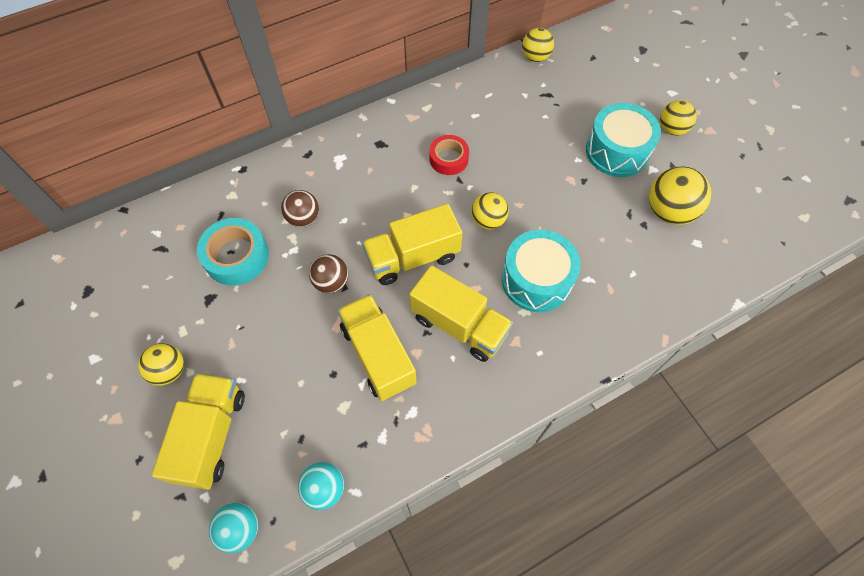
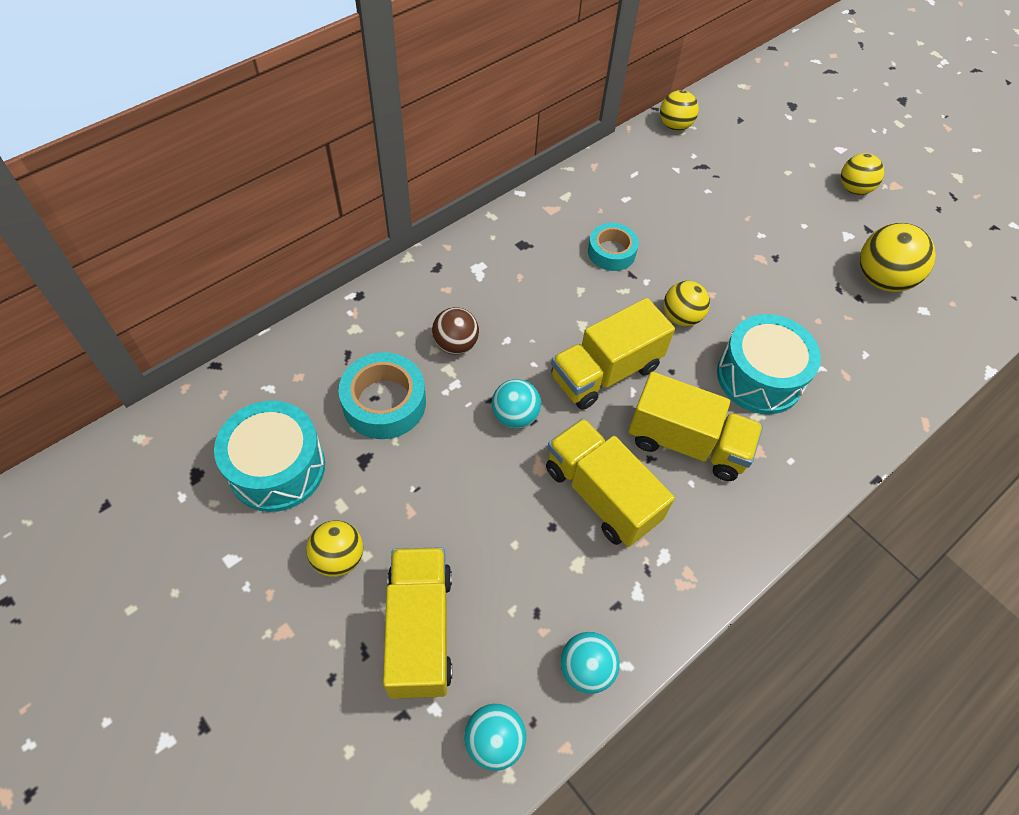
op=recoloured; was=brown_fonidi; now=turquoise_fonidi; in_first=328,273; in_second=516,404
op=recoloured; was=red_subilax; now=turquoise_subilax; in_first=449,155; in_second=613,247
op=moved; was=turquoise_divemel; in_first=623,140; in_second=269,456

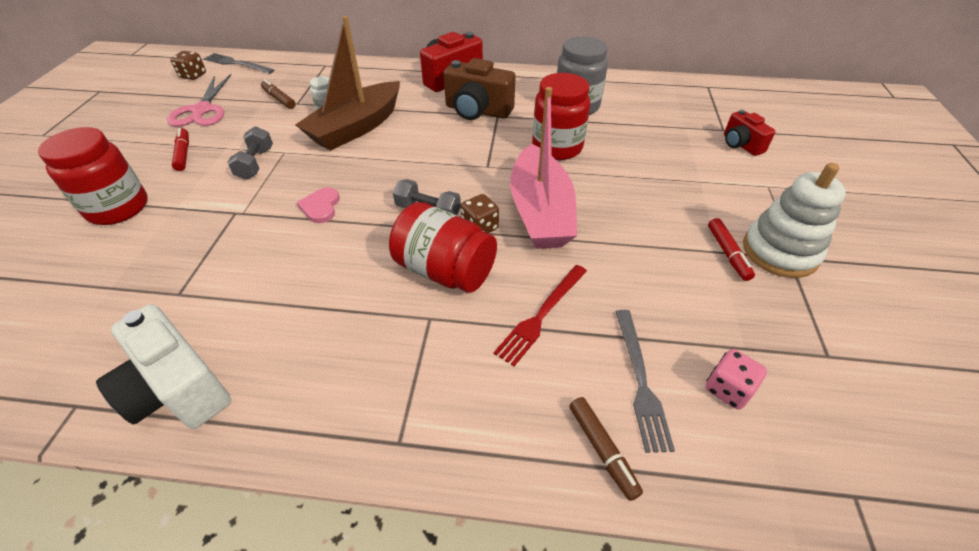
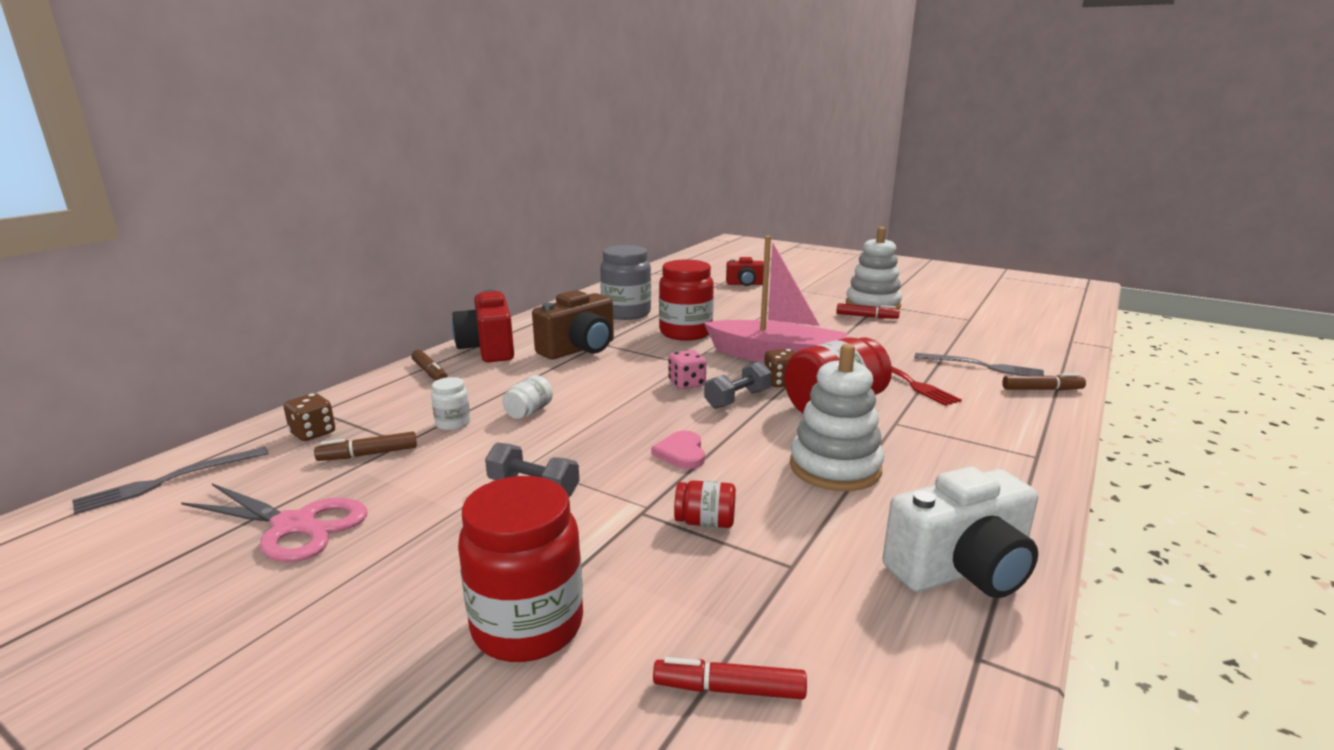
op=moved; was=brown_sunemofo; in_first=188,65; in_second=309,417
op=moved; was=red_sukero; in_first=180,149; in_second=730,678
op=replaced; was=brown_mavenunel; now=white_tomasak; in_first=347,83; in_second=527,397
op=turned; was=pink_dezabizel; in_first=318,205; in_second=678,450; clockwise=60
op=moved; was=pink_sunemofo; in_first=736,379; in_second=687,369
op=added; now=brown_sukero; in_second=429,365
op=added; now=red_tomasak; in_second=705,504
op=added; now=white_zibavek; in_second=837,417

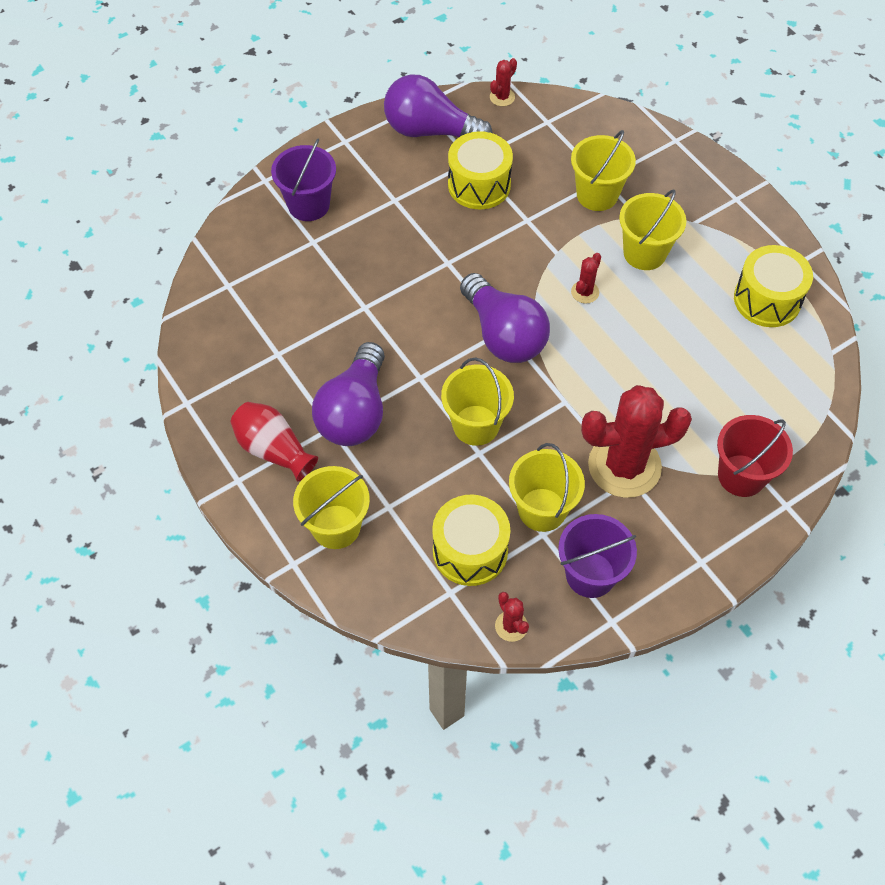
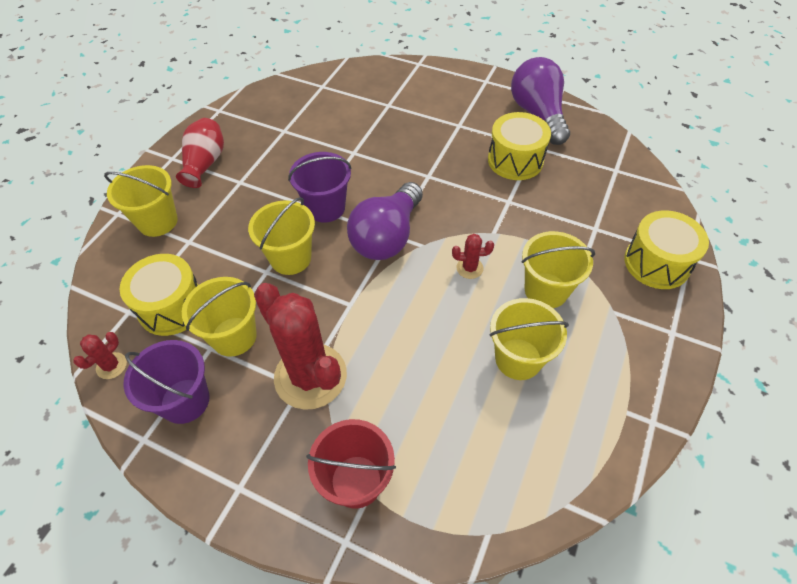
op=moved; was=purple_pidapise; in_first=303,180; in_second=320,187
op=removed; was=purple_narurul; in_first=348,394
op=removed; was=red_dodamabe; in_first=503,82
op=moved; was=yellow_pidapise; in_first=603,170; in_second=529,339
op=moved; was=yellow_divemel; in_first=773,286; in_second=666,249

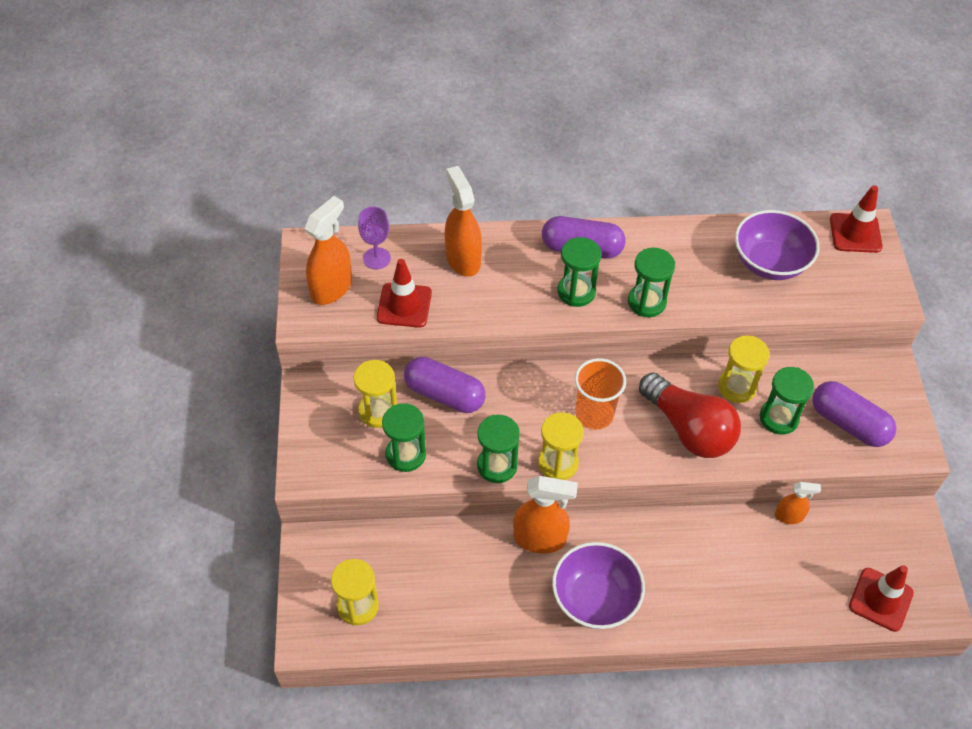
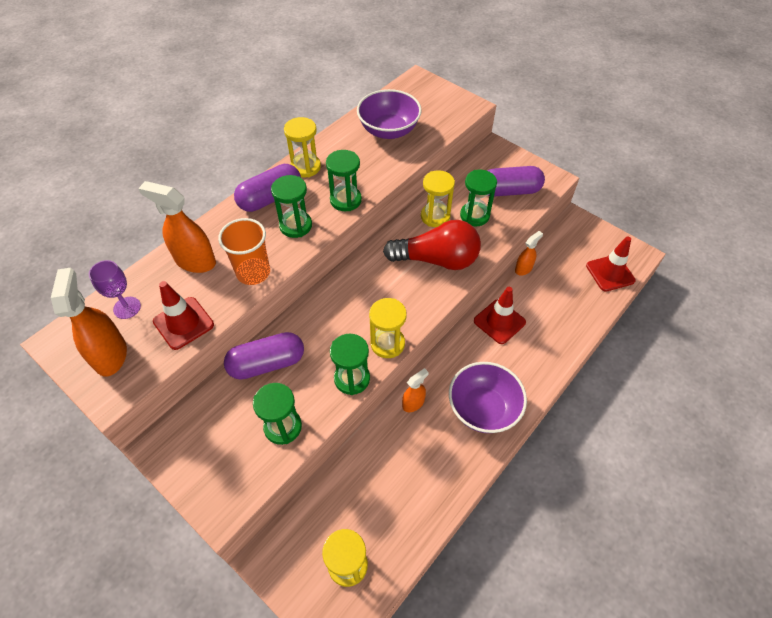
op=moved; was=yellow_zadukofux; in_first=375,394; in_second=302,147
op=resized; was=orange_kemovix; in_first=545,514; in_second=415,390; ratio=0.56
op=moved; was=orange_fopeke; in_first=600,394; in_second=244,251
op=moved; was=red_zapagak; in_first=856,219; in_second=500,315

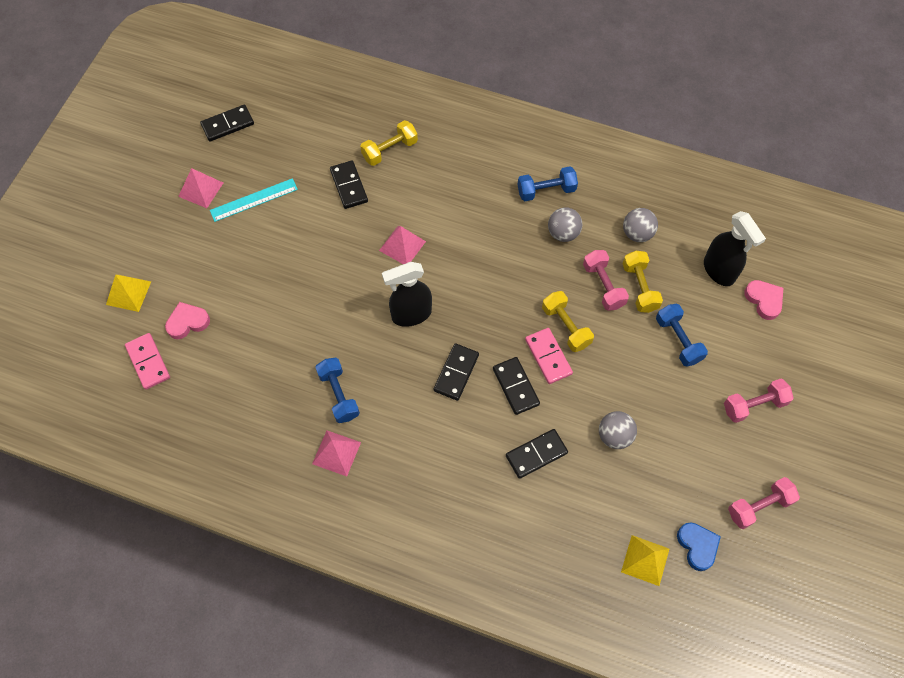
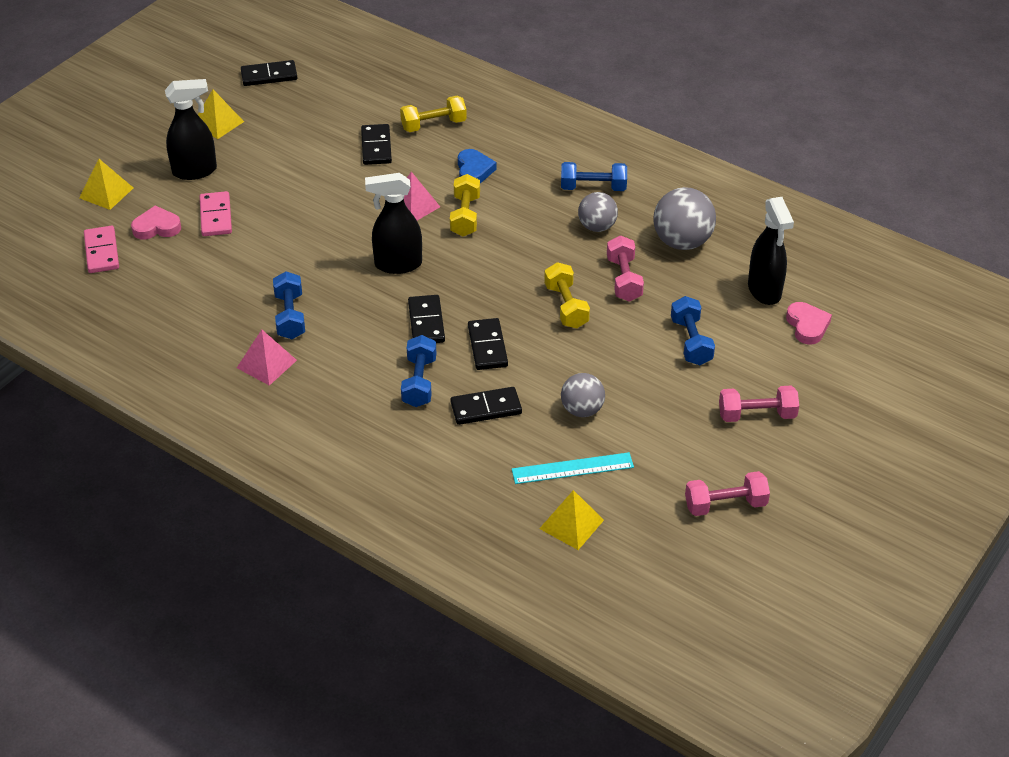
op=recoloured; was=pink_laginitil; now=yellow_laginitil; in_first=200,188; in_second=221,114
op=moved; was=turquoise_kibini; in_first=254,200; in_second=573,468
op=turned; was=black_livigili; in_first=456,372; in_second=426,319; clockwise=-45
op=moved; was=pink_livigili; in_first=549,356; in_second=215,213
op=moved; was=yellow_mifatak; in_first=642,282; in_second=465,205
op=resized; was=grey_fonidi; in_first=640,225; in_second=684,218; ratio=1.55
op=moved; was=blue_dezabizel; in_first=699,546; in_second=477,166
op=added; now=black_kemovix; in_second=191,129
op=added; now=blue_mifatak; in_second=418,371

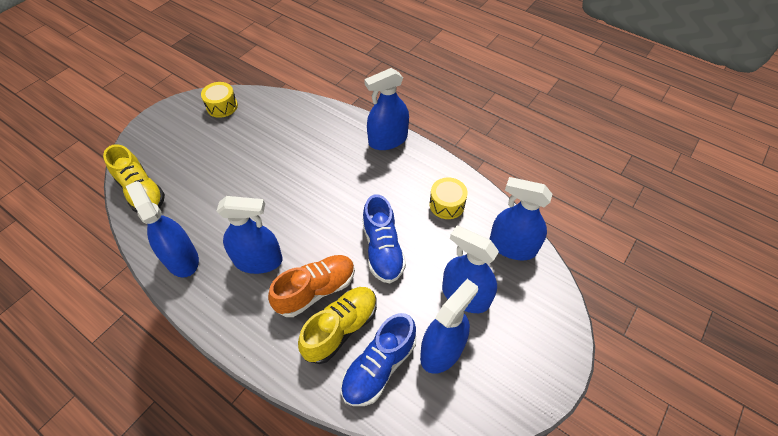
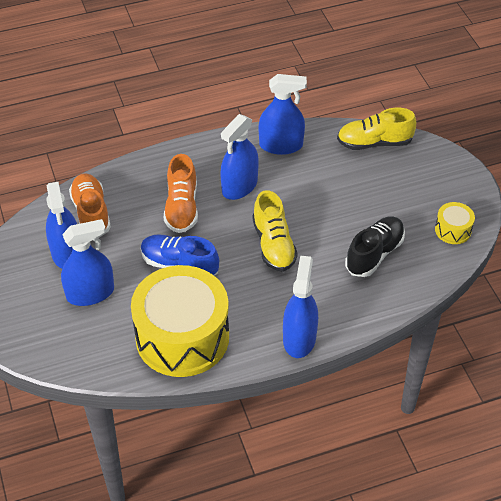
op=moved; was=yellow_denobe; in_first=337,325; in_second=275,231
op=recoloured; was=blue_denobe; now=orange_denobe; in_first=378,359; in_second=90,205
op=resized; was=yellow_divemel; in_first=448,198; in_second=180,321; ratio=2.38
op=removed; was=blue_kemovix; in_first=521,218
op=added; now=black_denobe; in_second=375,246

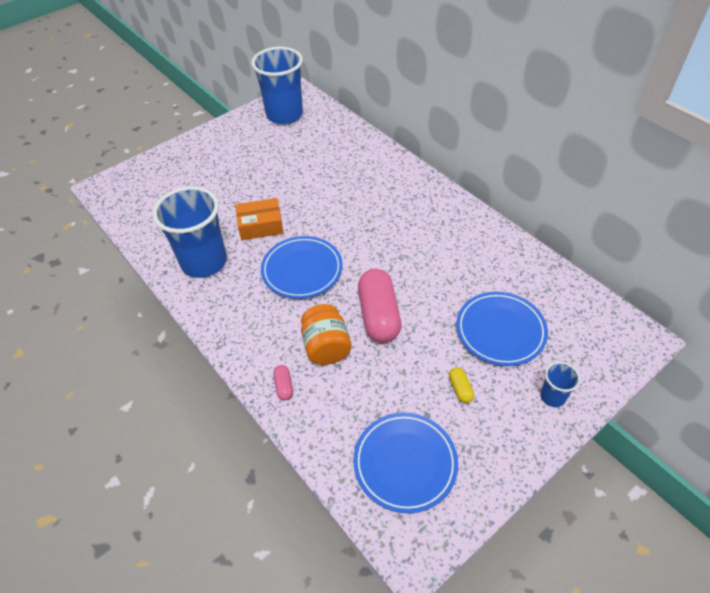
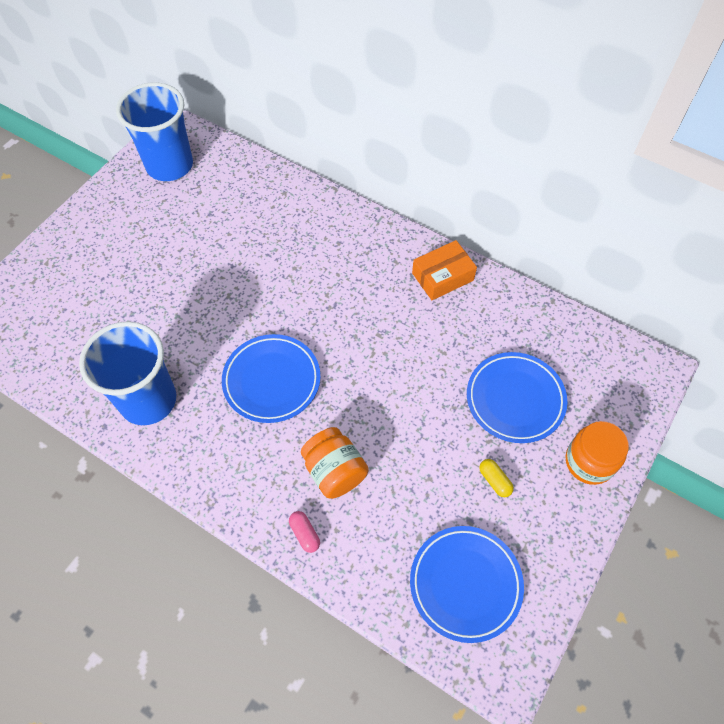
op=moved; was=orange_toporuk; in_first=259,219; in_second=444,270
op=removed; was=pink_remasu; in_first=379,306
op=replaced; was=blue_fopeke; now=orange_tomasak; in_first=560,384; in_second=597,453

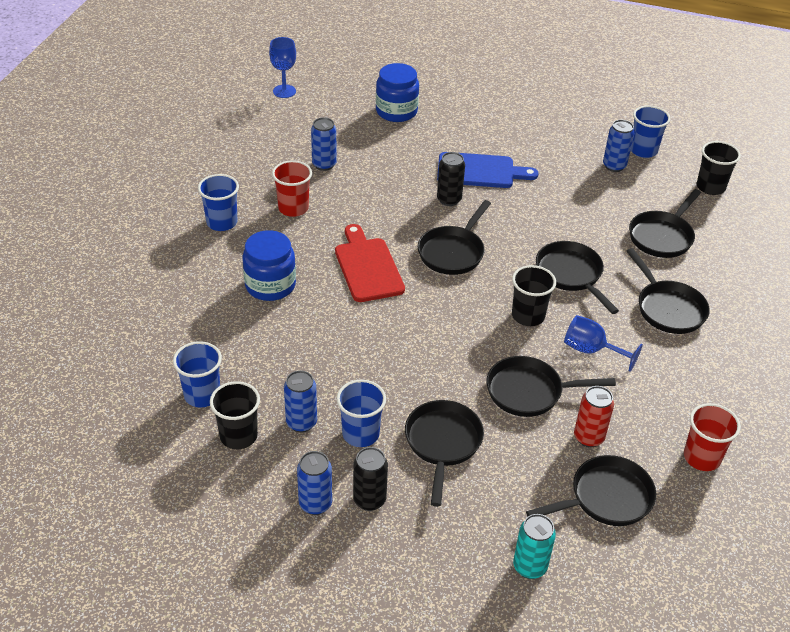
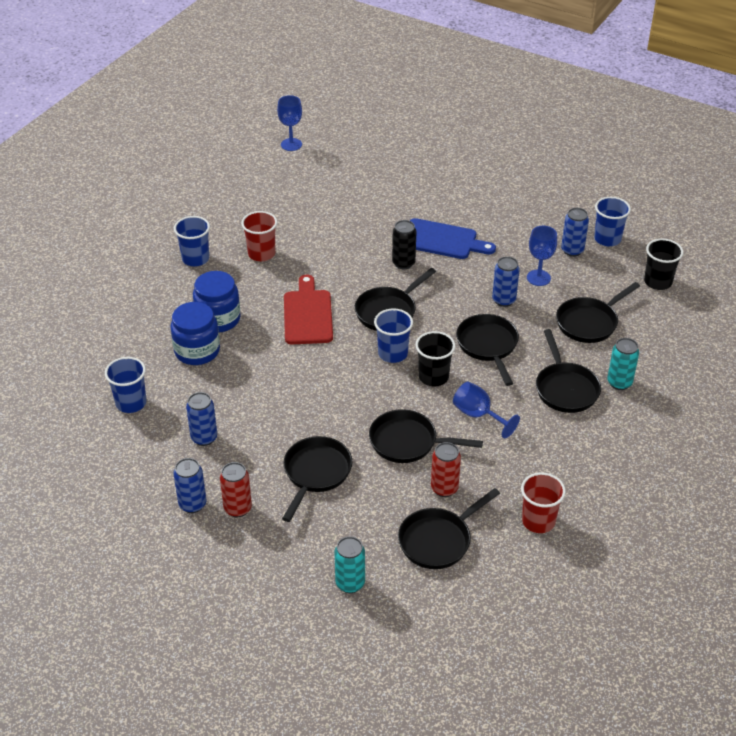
op=removed; was=black_fopeke; in_first=235,415
op=moved; was=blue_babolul; in_first=324,144; in_second=506,281
op=moved; was=blue_fopeke; in_first=361,413; in_second=393,335
op=recoloured; was=black_babolul; now=red_babolul; in_first=370,479; in_second=236,489
op=moved; was=blue_tomasak; in_first=397,92; in_second=195,333
op=turned; was=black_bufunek; in_first=591,490; in_second=449,528; clockwise=150
op=added; now=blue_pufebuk; in_second=542,256
op=added; now=turquoise_babolul; in_second=623,364

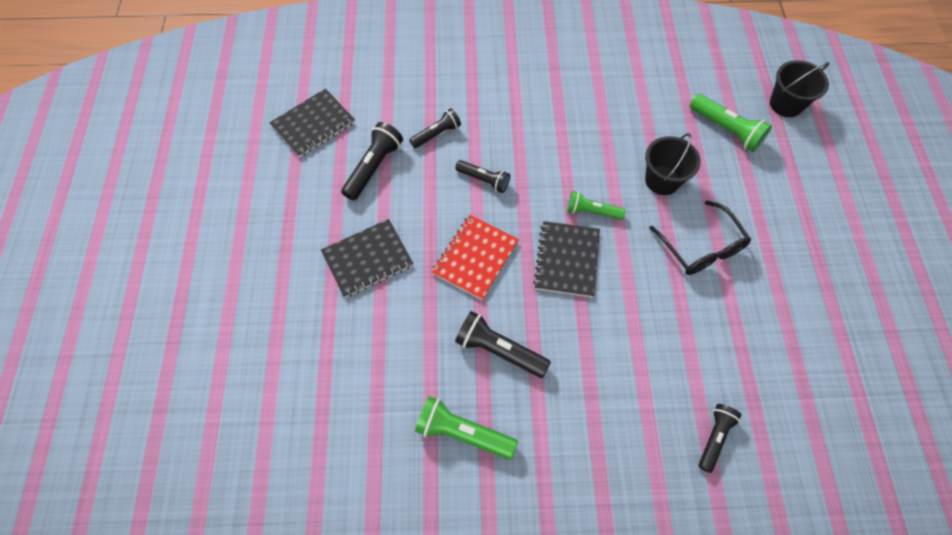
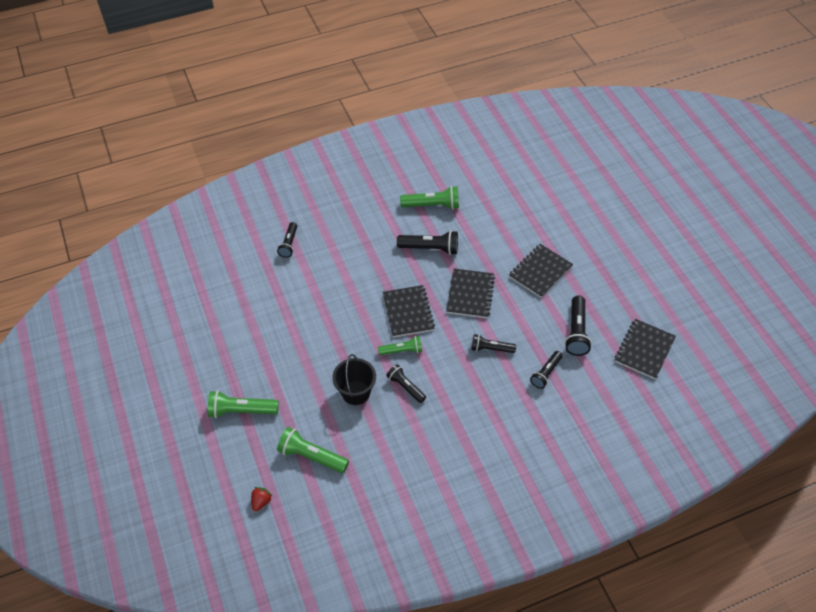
op=recoloured; was=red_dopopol; now=black_dopopol; in_first=475,257; in_second=470,293
op=removed; was=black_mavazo; in_first=700,238
op=replaced; was=black_pidapise; now=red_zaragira; in_first=800,88; in_second=261,499
op=added; now=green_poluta; in_second=243,404
op=added; now=black_poluta; in_second=406,383

